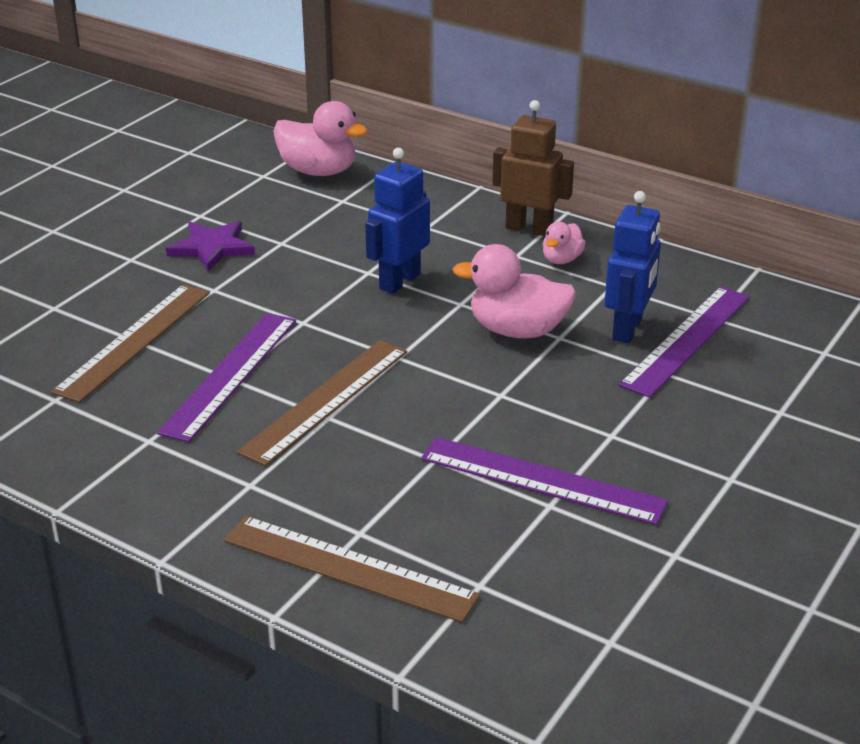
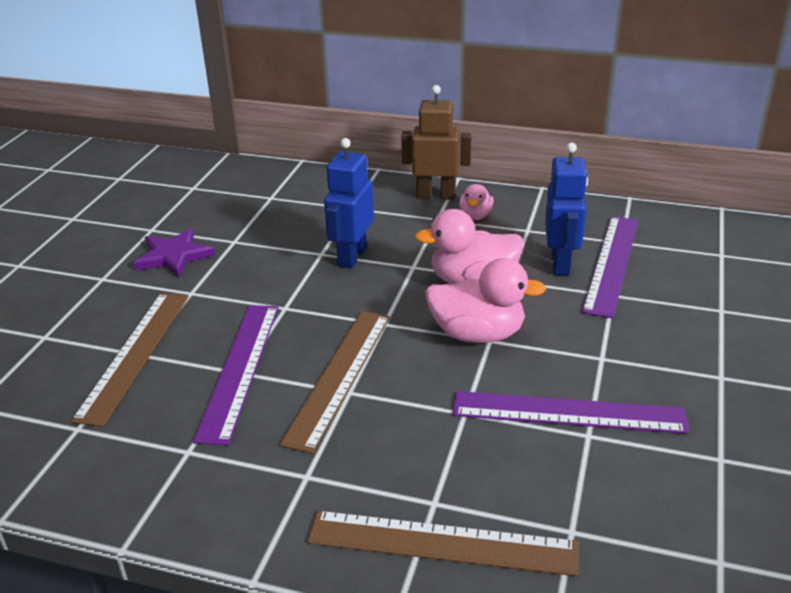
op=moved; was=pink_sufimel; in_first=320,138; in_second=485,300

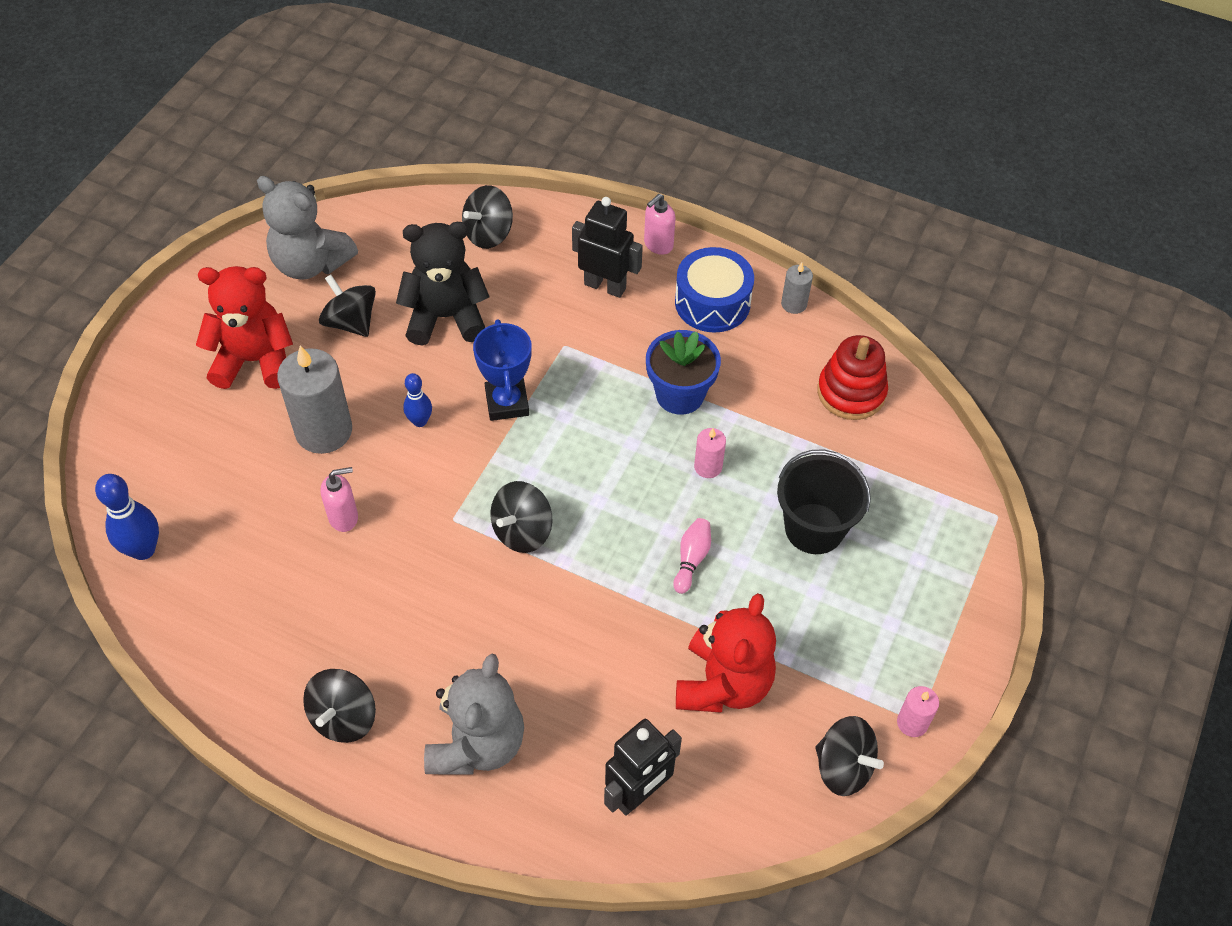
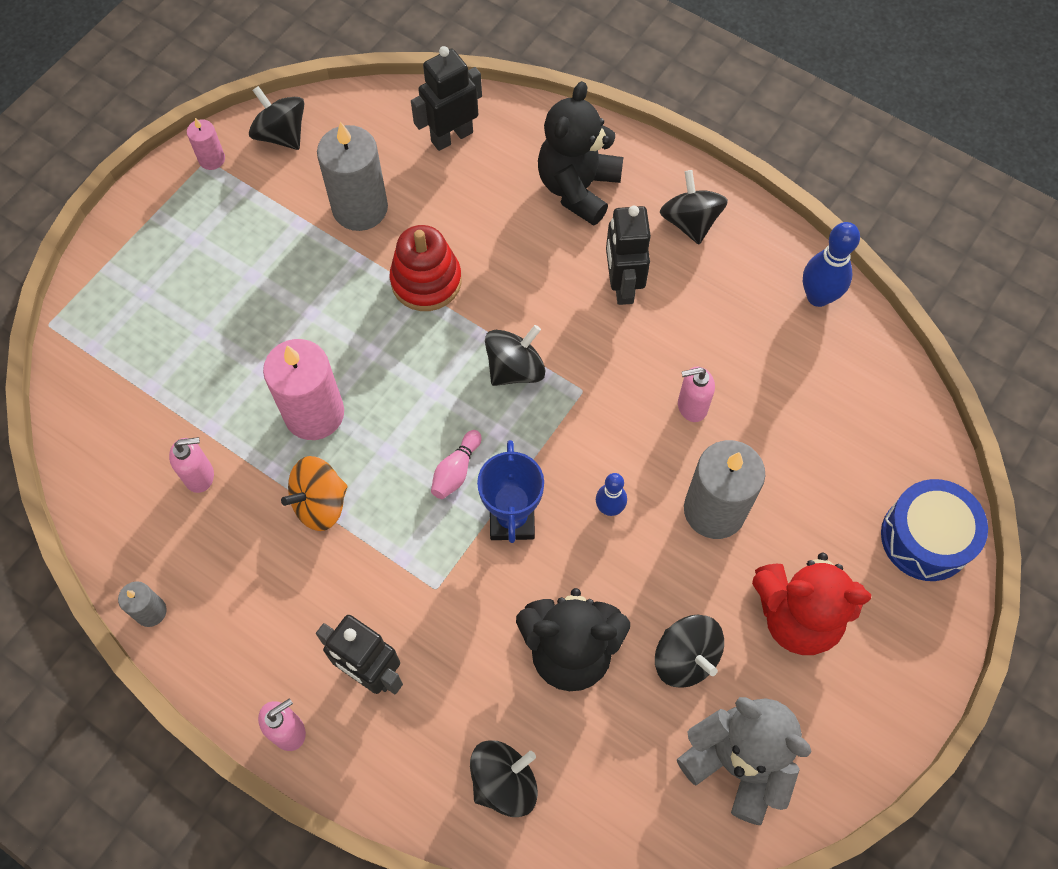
op=moved; was=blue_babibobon; in_first=127,517; in_second=831,264
op=turned; was=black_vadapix; in_first=339,706; in_second=694,207; clockwise=-45
op=recoloured; was=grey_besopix; now=black_besopix; in_first=474,714; in_second=580,153
op=replaced; was=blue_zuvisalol; now=orange_vadapix; in_first=683,372; in_second=314,493
op=moved; was=pink_babibobon; in_first=692,556; in_second=456,464
op=moved; was=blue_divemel; in_first=714,290; in_second=934,530
op=replaced; was=red_besopix; now=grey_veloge; in_first=726,653; in_second=352,176
op=resized; was=pink_veloge; in_first=710,453; in_second=303,389; ratio=2.04
op=removed; was=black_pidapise; in_first=824,502
op=moved; was=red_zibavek; in_first=852,377; in_second=426,268
op=added; now=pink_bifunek; in_second=191,465
op=added; now=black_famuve; in_second=628,255

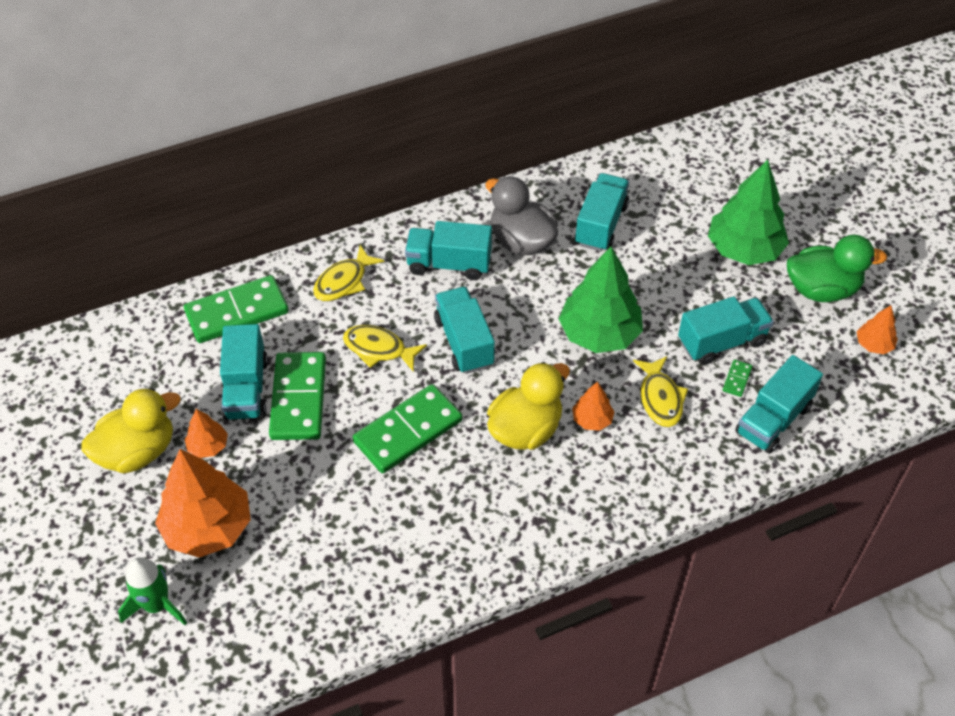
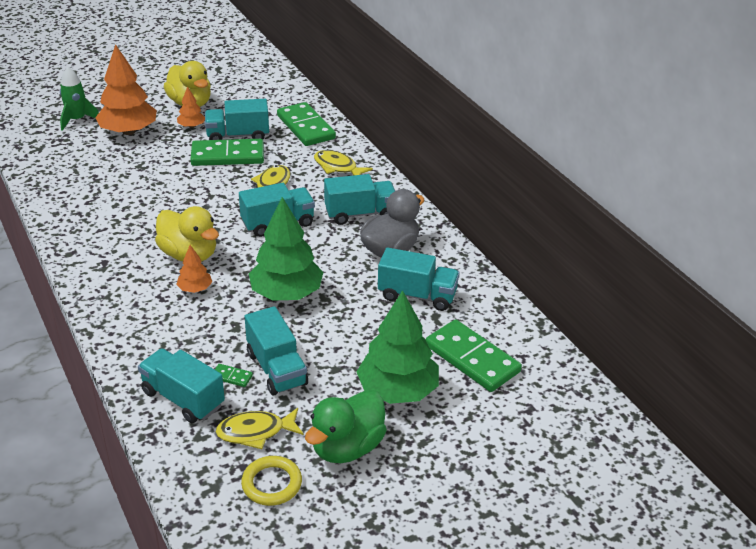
op=moved; was=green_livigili; in_first=407,428; in_second=473,355
op=turned; was=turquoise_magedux; in_first=448,250; in_second=359,199; clockwise=75
op=moved; was=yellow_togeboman; in_first=660,391; in_second=259,428
op=turned; was=green_sufimel; in_first=837,268; in_second=346,426; clockwise=45
op=replaced; was=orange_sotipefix; now=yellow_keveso; in_first=877,329; in_second=271,481

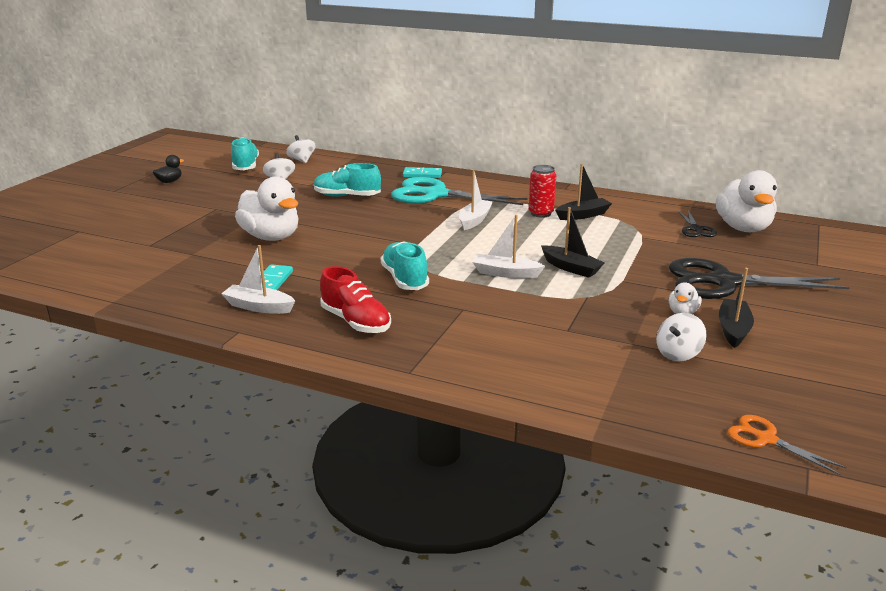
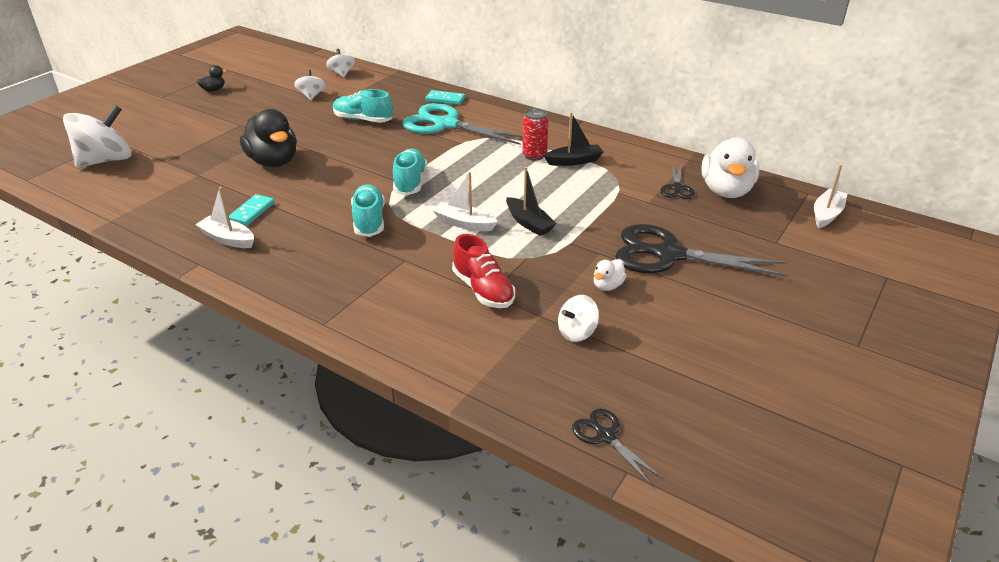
op=moved; was=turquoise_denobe; in_first=245,153; in_second=410,172
op=recoloured; was=white_sufimel; now=black_sufimel; in_first=266,208; in_second=268,138
op=moved; was=red_denobe; in_first=355,299; in_second=483,271
op=moved; was=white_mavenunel; in_first=476,199; in_second=830,196
op=removed; was=black_mavenunel; in_first=736,308
op=recoloured; was=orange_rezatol; now=black_rezatol; in_first=787,445; in_second=617,446
op=added; now=white_vadapix; in_second=97,136

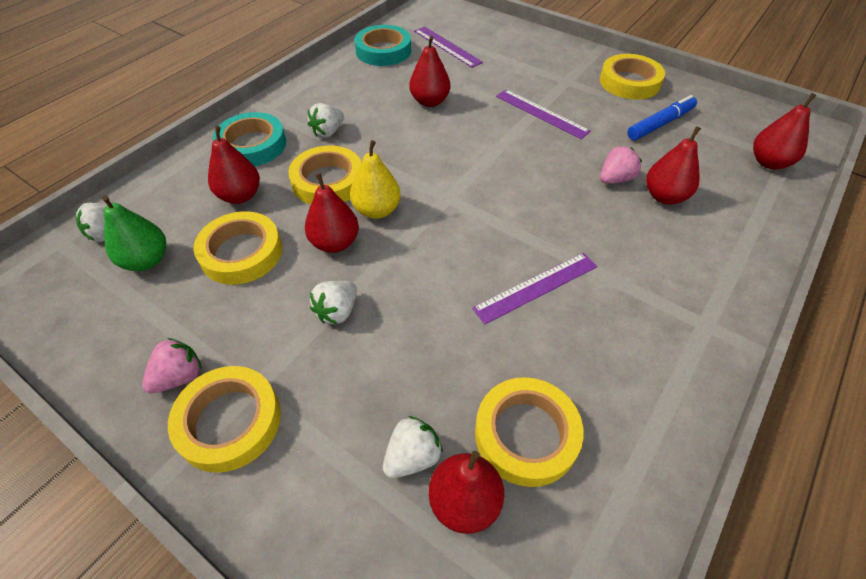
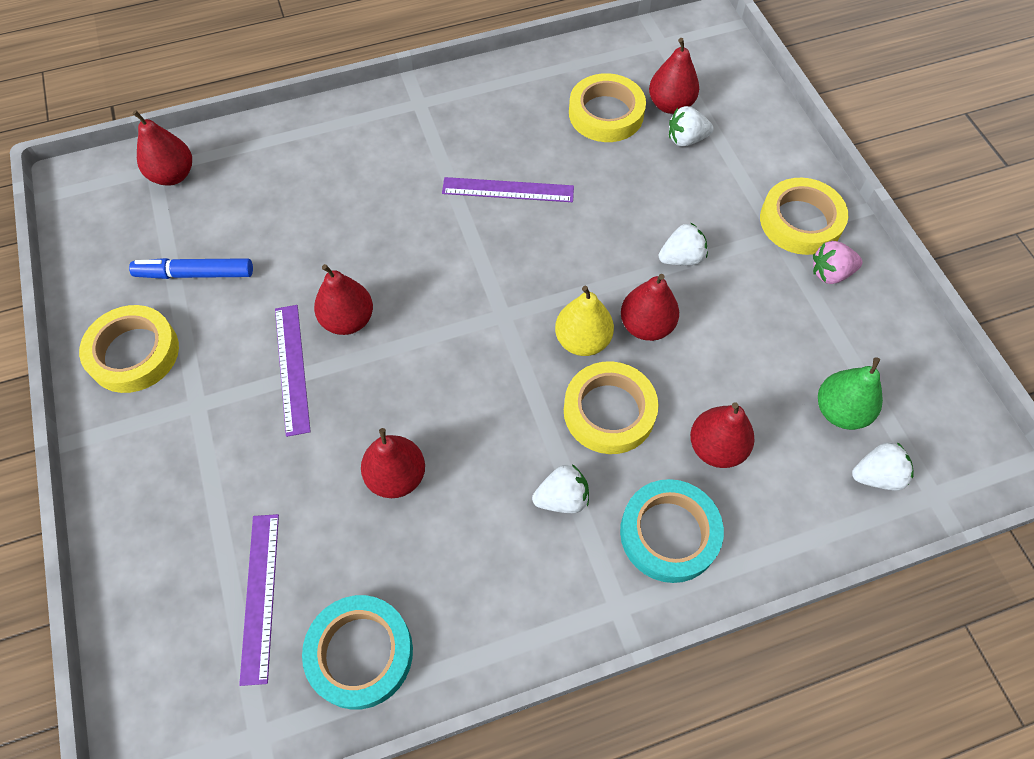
op=removed; was=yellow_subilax; in_first=238,248
op=removed; was=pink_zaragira; in_first=621,165
op=moved; was=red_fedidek; in_first=673,165; in_second=343,299

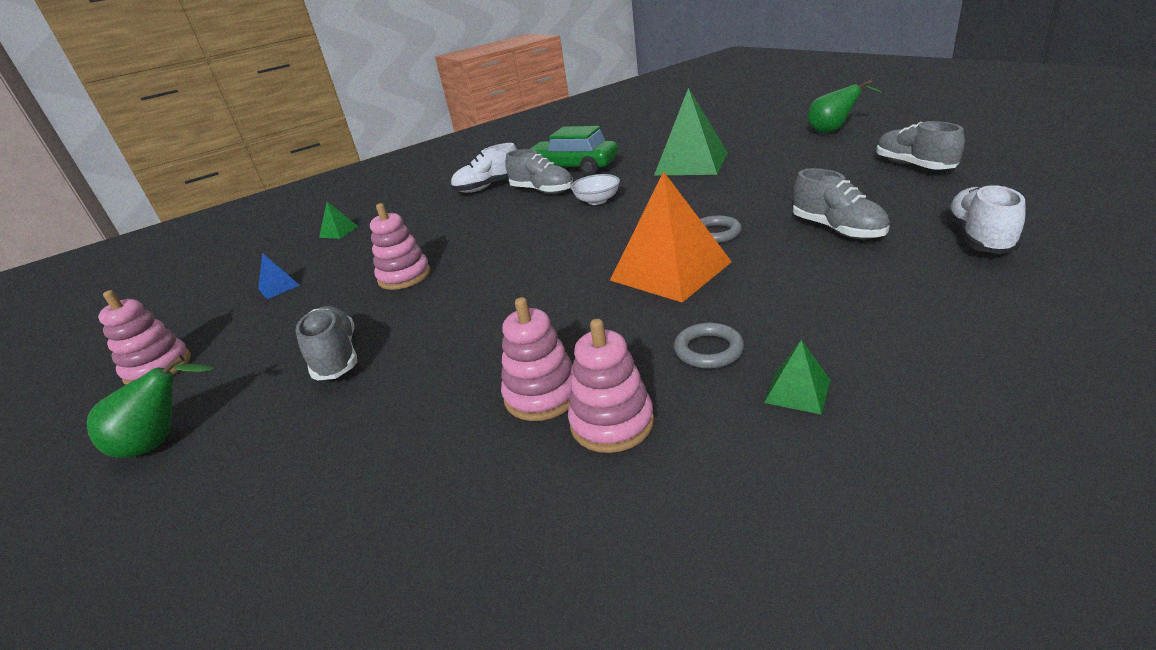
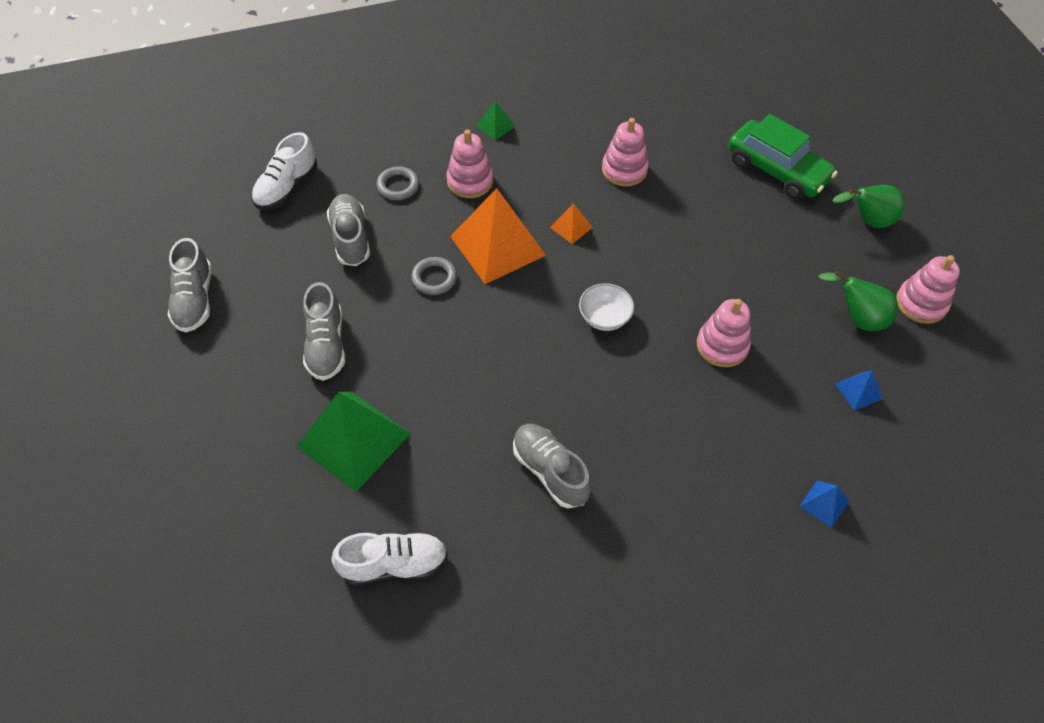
op=moved; was=grey_denobe; in_first=326,343; in_second=324,331
op=recoloured; was=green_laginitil; now=blue_laginitil; in_first=339,220; in_second=824,504
op=moved; was=white_denobe; in_first=484,168; in_second=389,559
op=moved; was=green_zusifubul; in_first=574,151; in_second=782,157
op=moved; was=pink_zibavek; in_first=611,386; in_second=469,163
op=moved; was=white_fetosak; in_first=595,189; in_second=606,307
op=moved; was=grey_keveso; in_first=709,346; in_second=398,183
op=moved; was=green_fedidek; in_first=845,106; in_second=858,301
op=added; now=orange_laginitil; in_second=571,223

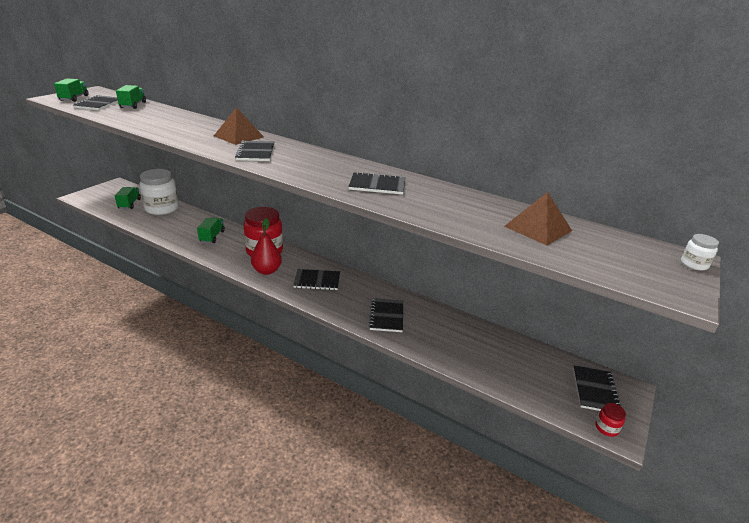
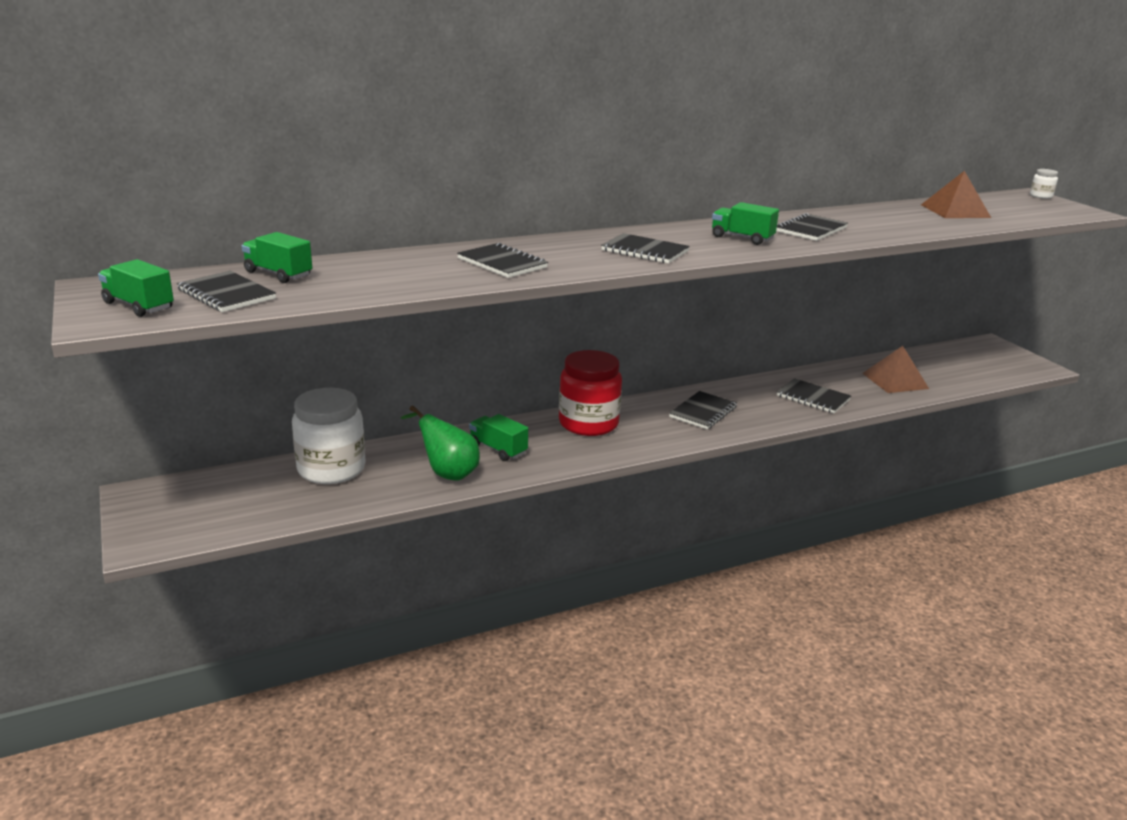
op=moved; was=green_magedux; in_first=128,198; in_second=745,223
op=moved; was=brown_laginitil; in_first=239,126; in_second=895,369
op=removed; was=red_fedidek; in_first=266,246
op=moved; was=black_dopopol; in_first=597,388; in_second=502,260
op=removed; was=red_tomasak; in_first=610,420
op=added; now=green_fedidek; in_second=440,443

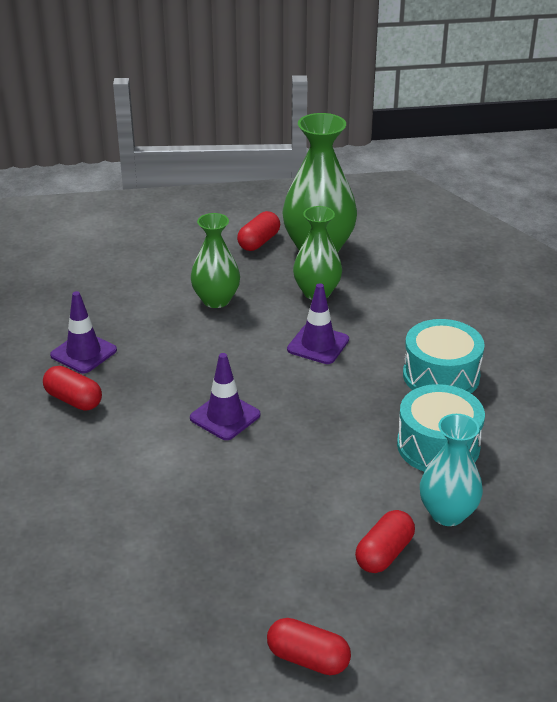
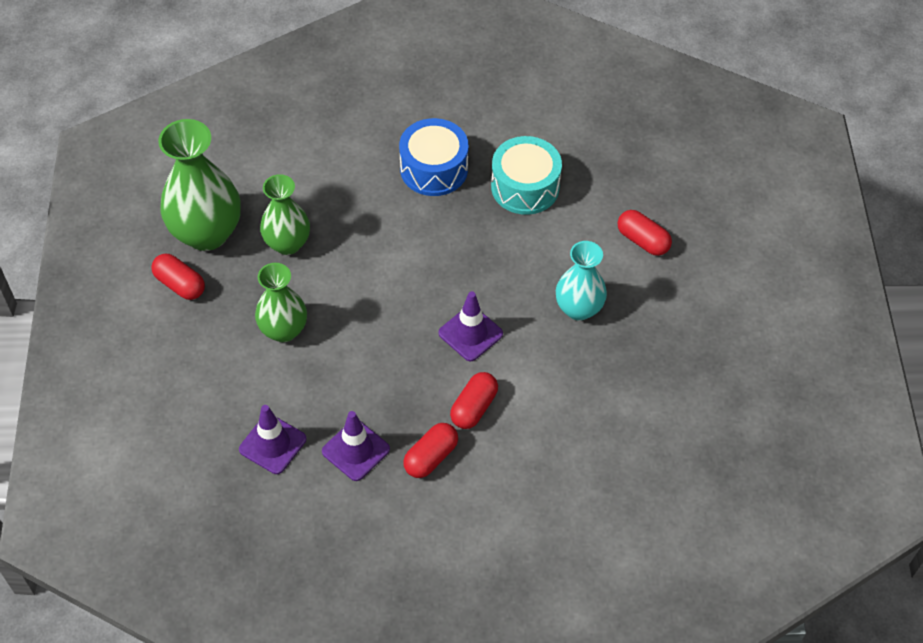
op=moved; was=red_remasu; in_first=309,646; in_second=474,400
op=moved; was=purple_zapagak; in_first=318,323; in_second=272,439
op=recoloured; was=turquoise_divemel; now=blue_divemel; in_first=444,356; in_second=433,157
op=moved; was=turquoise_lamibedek; in_first=451,470; in_second=581,281

